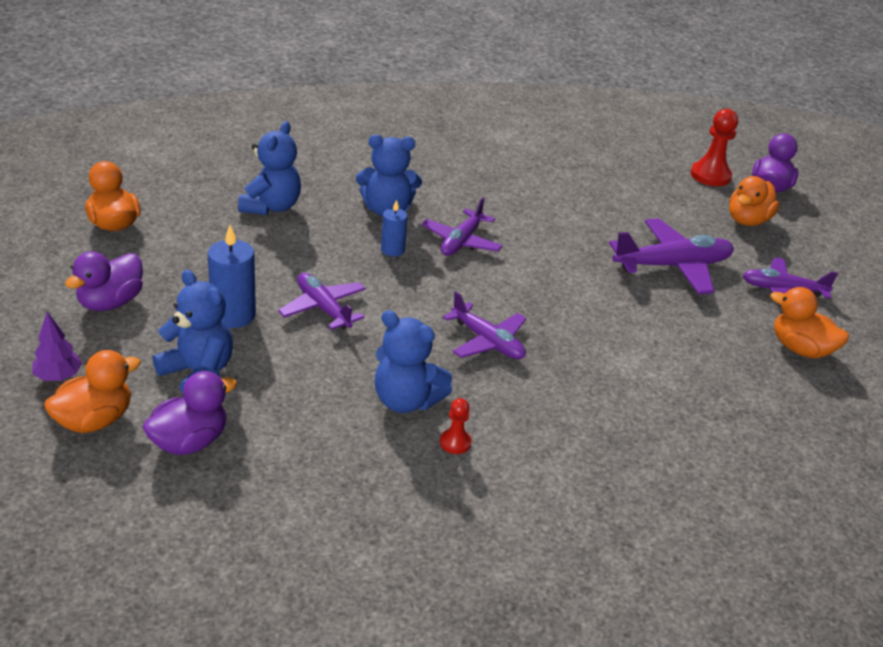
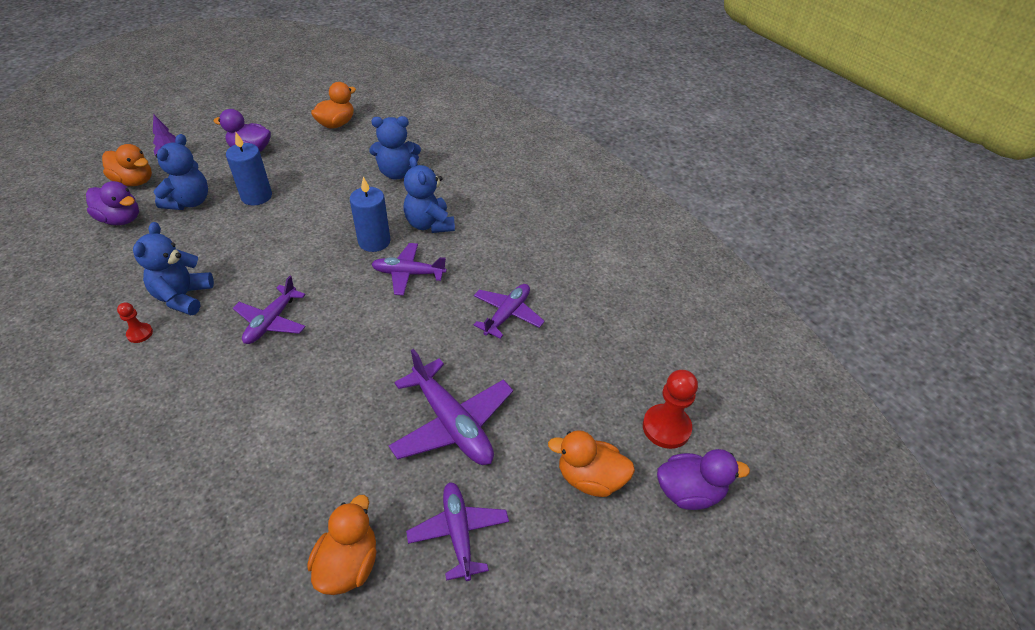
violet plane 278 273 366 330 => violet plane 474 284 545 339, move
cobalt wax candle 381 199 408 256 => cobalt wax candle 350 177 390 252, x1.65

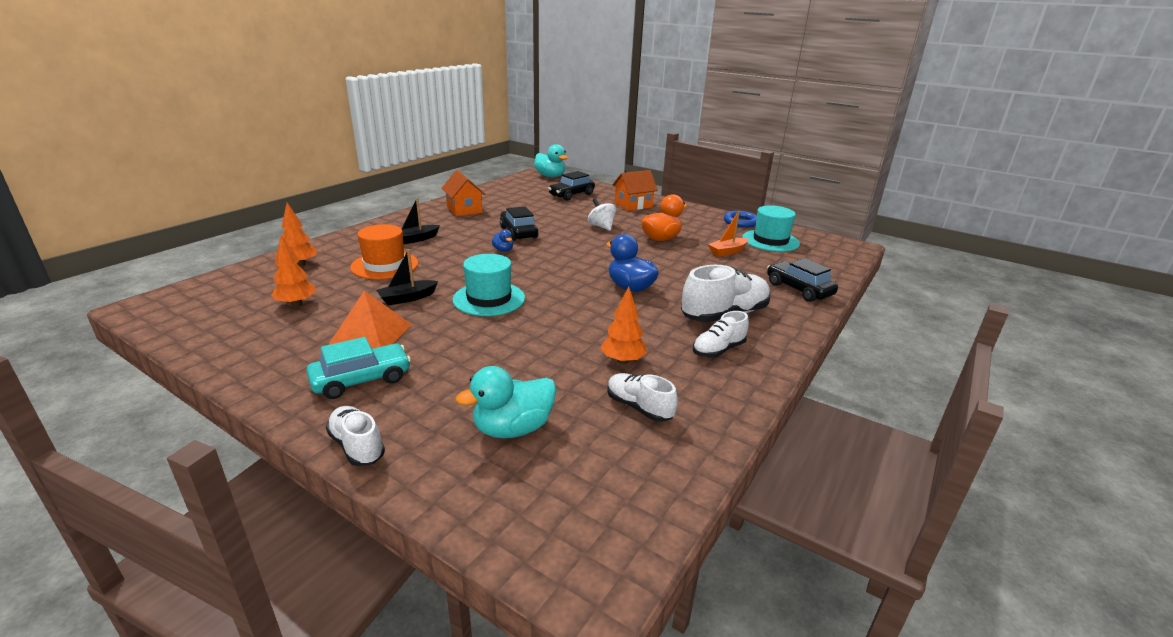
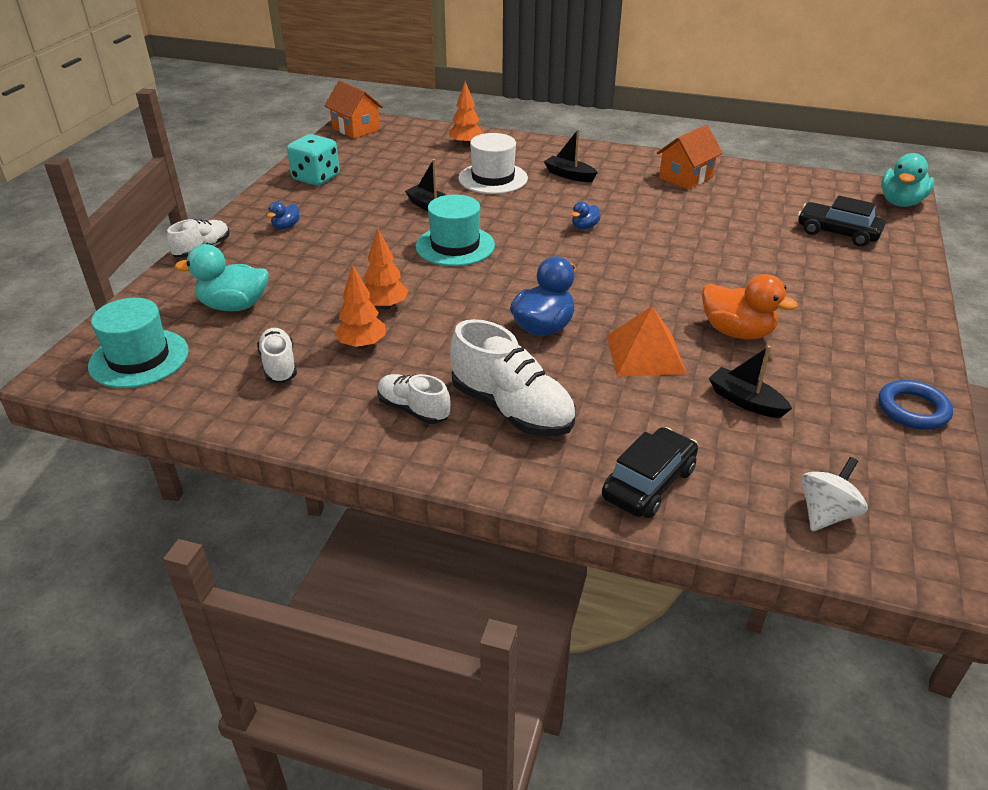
black car 500 207 539 241 => nothing
nothing => turquoise game die 287 134 340 186
orange-coloured fir tree 271 235 316 307 => orange-coloured fir tree 364 229 408 310, move
orange-coloured solid pyramid 328 291 412 349 => orange-coloured solid pyramid 607 306 686 376, move
snow-white whirligig 588 198 616 231 => snow-white whirligig 801 457 868 531, move
orange-coloured toy house 612 170 658 211 => orange-coloured toy house 324 81 383 139, move
turquoise tall hat 742 205 800 252 => turquoise tall hat 88 298 189 388, move
turquoise car 306 337 411 399 => cobalt toy duck 267 201 300 229
orange-coloured tall hat 350 224 418 279 => snow-white tall hat 458 133 528 194
orange-coloured boat 708 211 749 257 => black boat 709 345 792 418
turquoise toy duck 456 366 557 438 => turquoise toy duck 175 244 269 311, 45 degrees counterclockwise
snow-white lace-up shoe 607 373 678 422 => snow-white lace-up shoe 257 328 297 383, 45 degrees counterclockwise

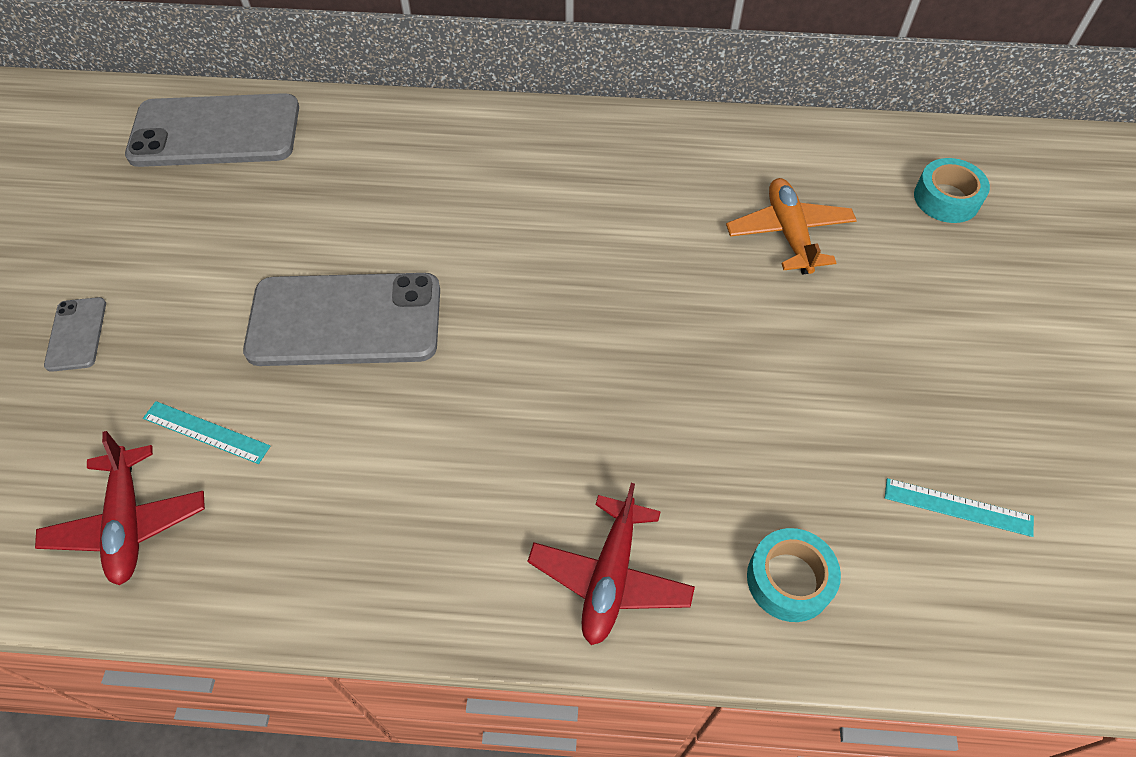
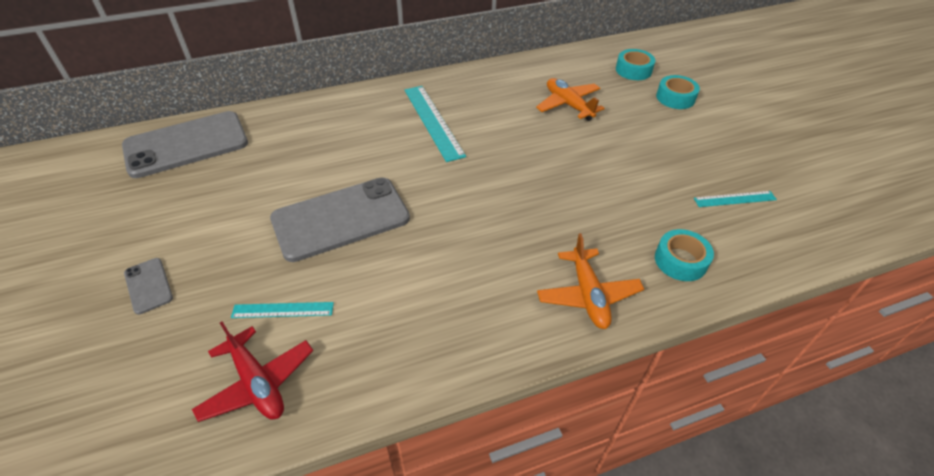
nothing => turquoise straightedge 405 86 466 162
nothing => turquoise tape 656 75 700 109
scarlet plane 527 483 695 645 => orange-coloured plane 537 233 644 329

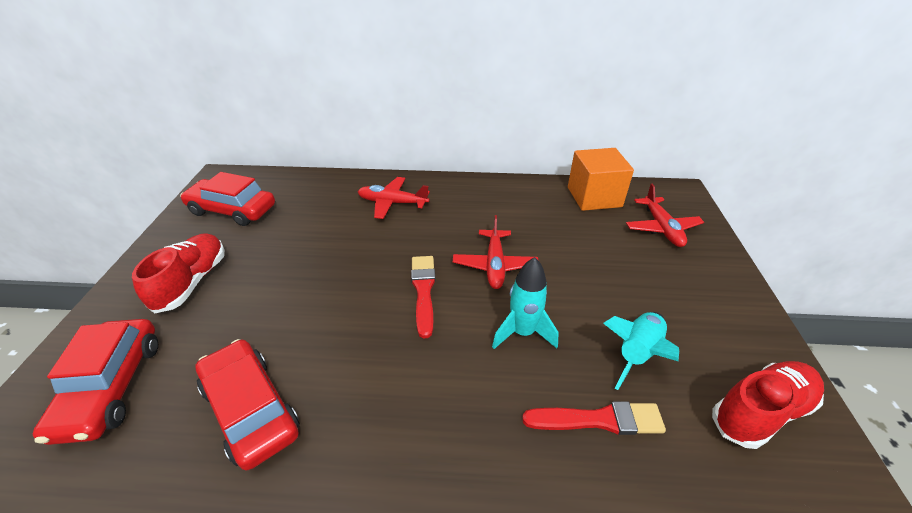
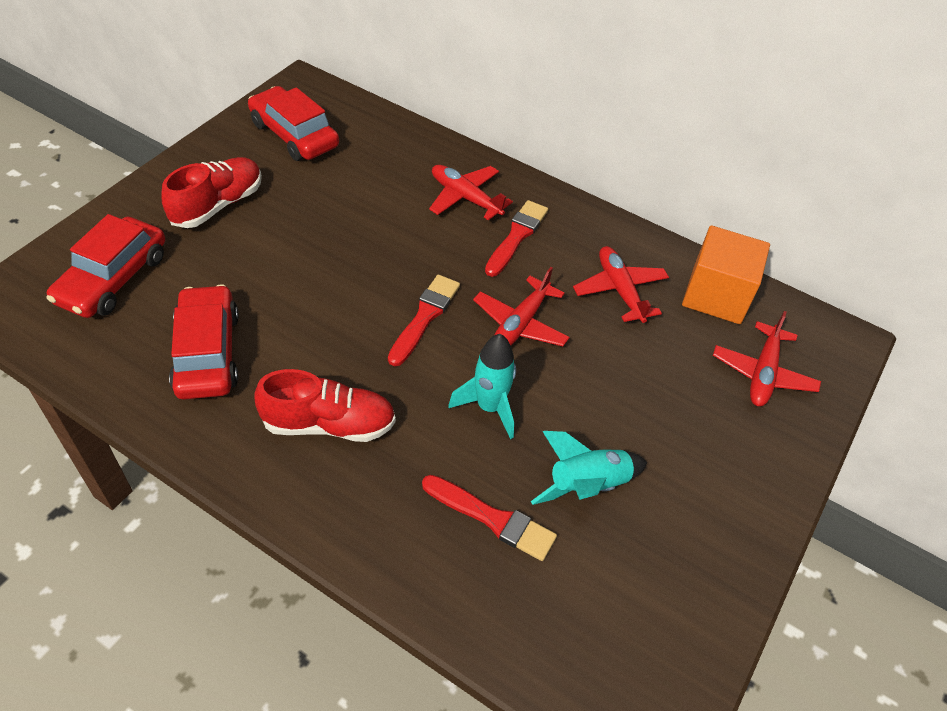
nothing => scarlet paintbrush 485 200 548 277
nothing => scarlet plane 573 246 669 323
scarlet lace-up shoe 712 361 824 449 => scarlet lace-up shoe 254 369 396 442, move

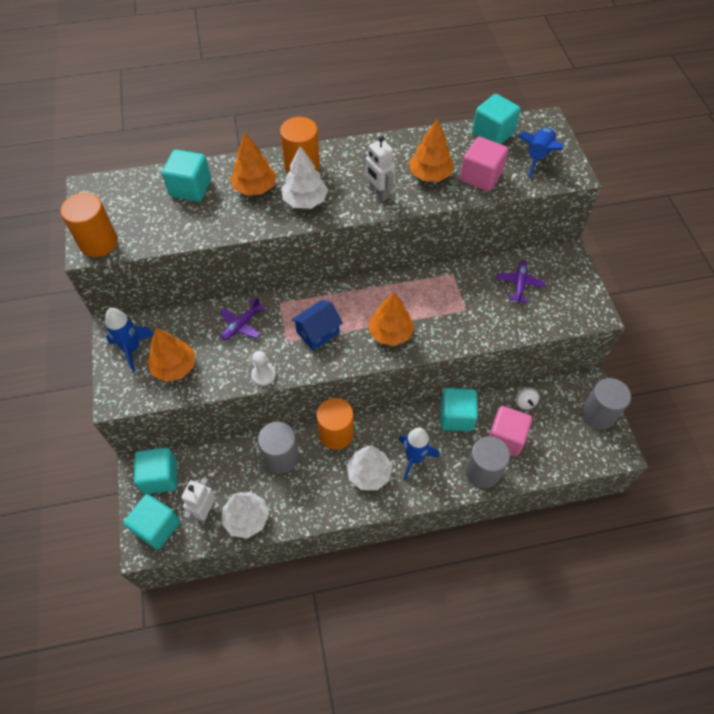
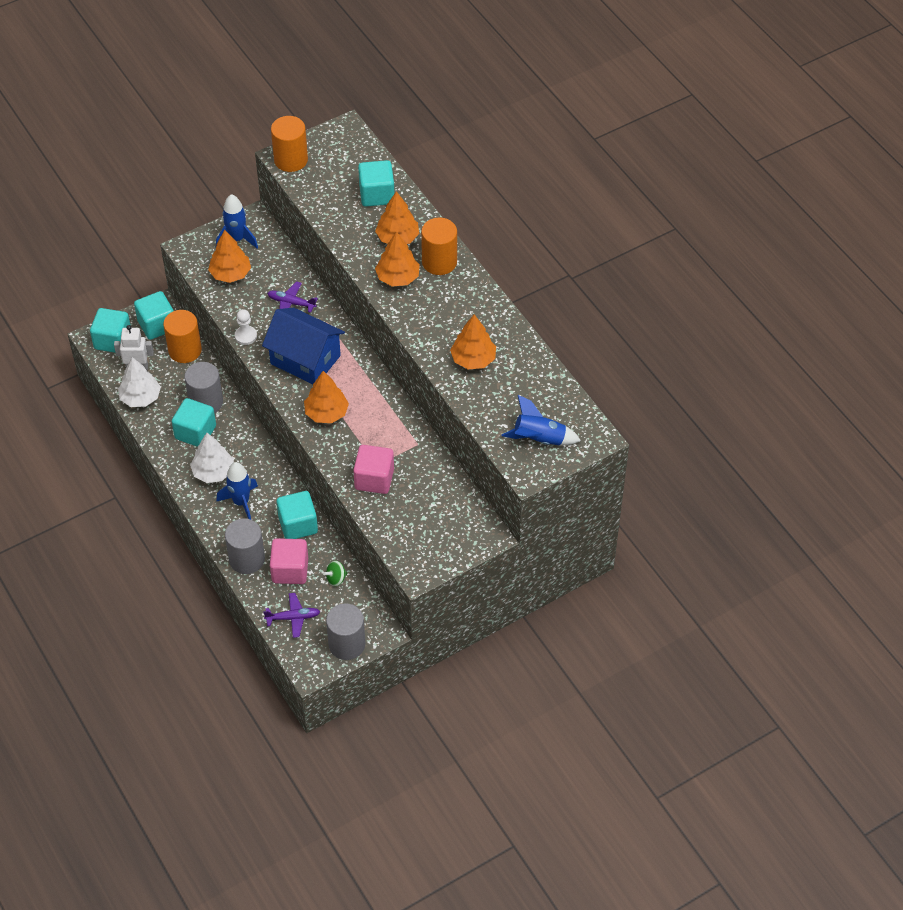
snow-white robot 364 136 395 201 => nothing
orange-coloured cylinder 317 398 354 450 => orange-coloured cylinder 163 310 202 363, move
pink solid cube 460 137 508 192 => pink solid cube 353 445 394 494, move
turquoise solid cube 472 94 521 144 => turquoise solid cube 172 398 216 447, move
violet plane 496 261 546 303 => violet plane 263 593 320 638, move
snow-white fir tree 282 146 328 209 => orange-coloured fir tree 375 231 420 287
snow-white whirligig 516 388 539 410 => green whirligig 323 561 348 586
cobalt toy house 291 300 343 350 => cobalt toy house 262 308 345 384, x1.69

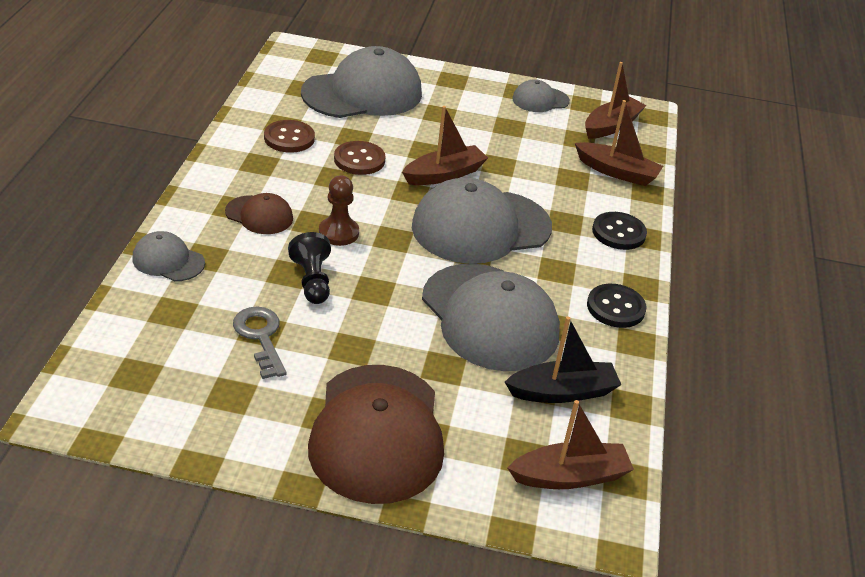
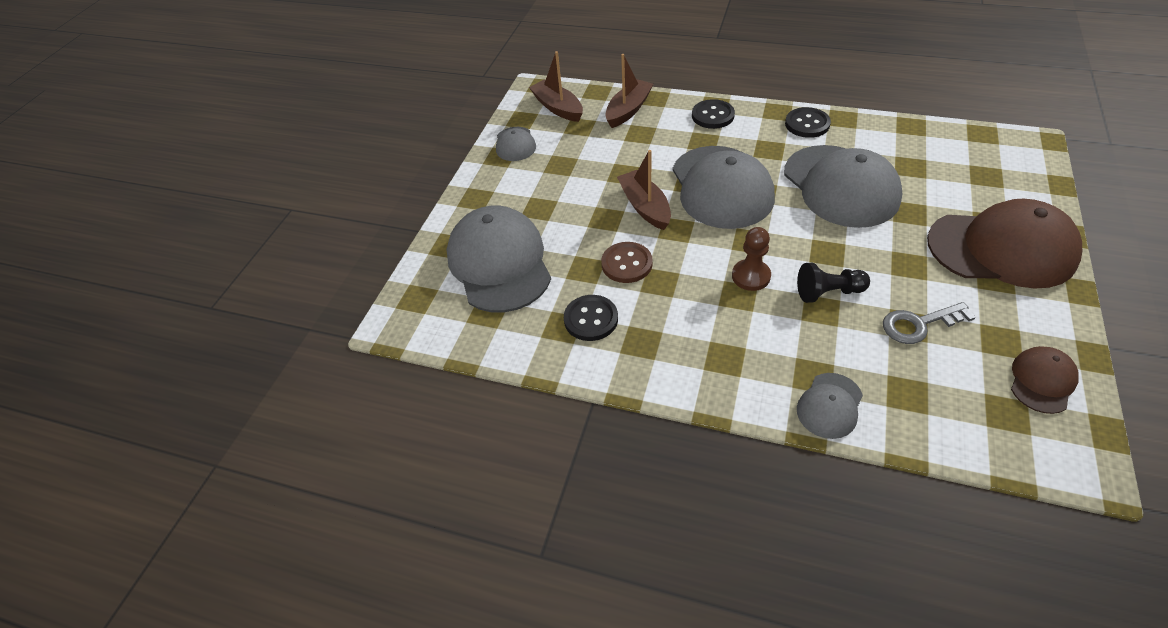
black boat 505 316 621 403 => nothing
russet boat 507 400 634 489 => nothing
russet cap 225 193 293 234 => russet cap 1011 346 1079 414, move
russet shirt button 264 120 315 153 => black shirt button 564 295 618 341
gray cap 422 264 560 371 => gray cap 784 145 902 228, 90 degrees clockwise

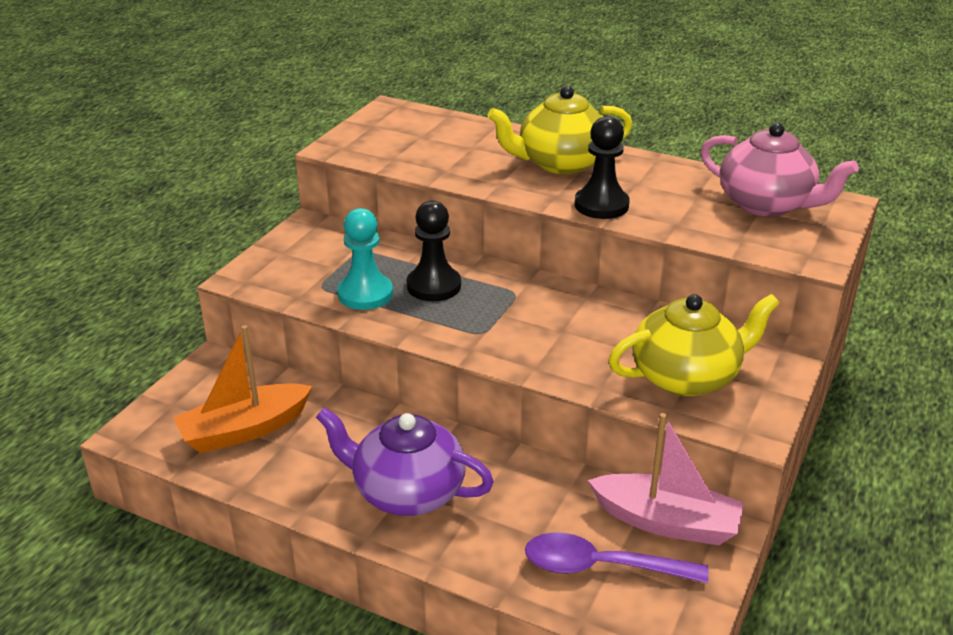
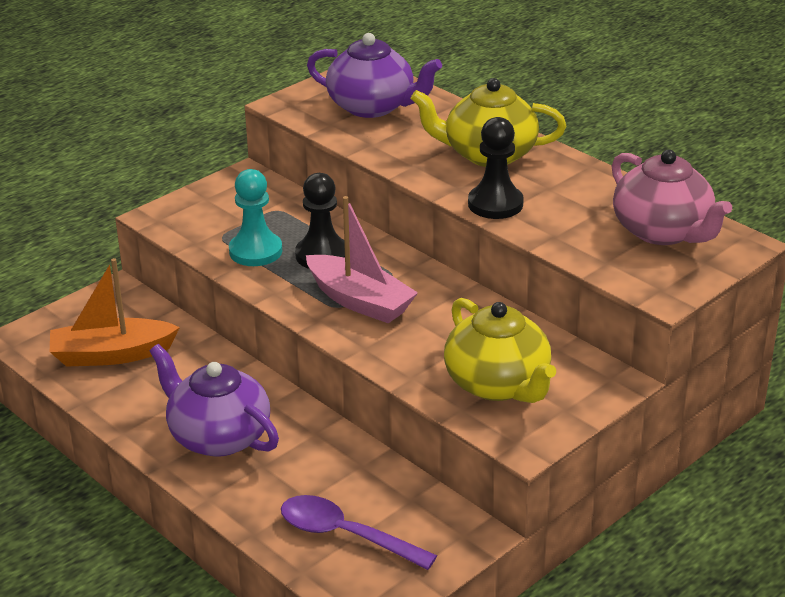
nothing => violet china teapot 307 33 442 118
pink boat 588 413 744 545 => pink boat 306 196 418 323, move
golden china teapot 608 294 780 396 => golden china teapot 444 298 556 403, 60 degrees clockwise

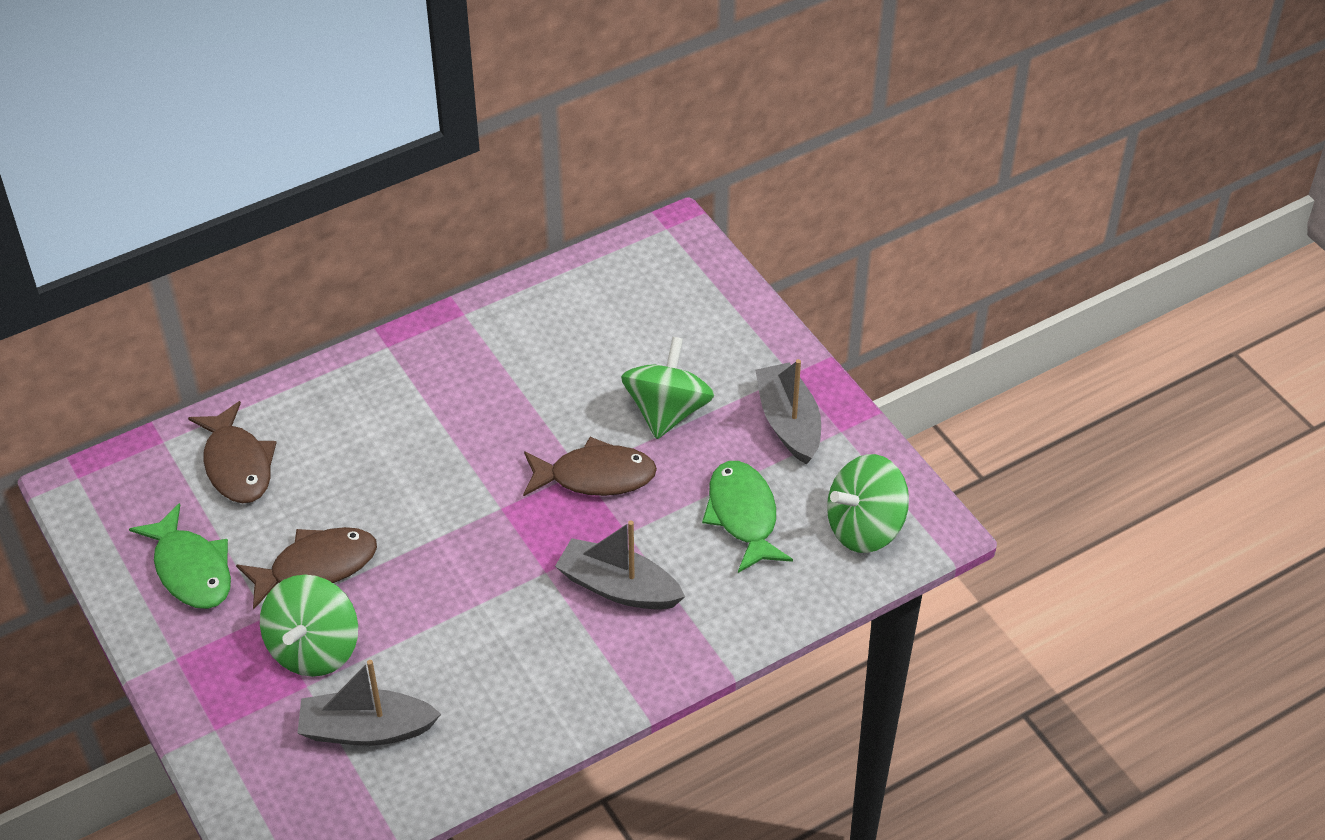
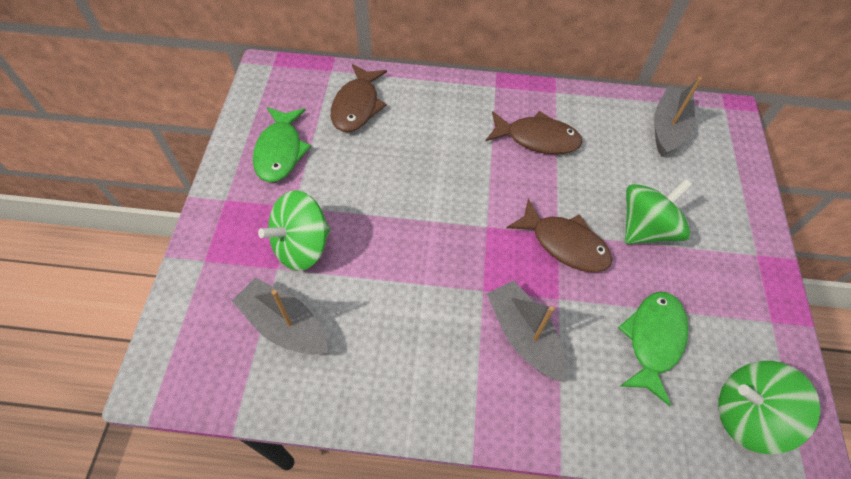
russet toy fish 236 527 377 610 => russet toy fish 486 111 583 154, move
gray boat 755 359 821 465 => gray boat 654 77 702 157, move

